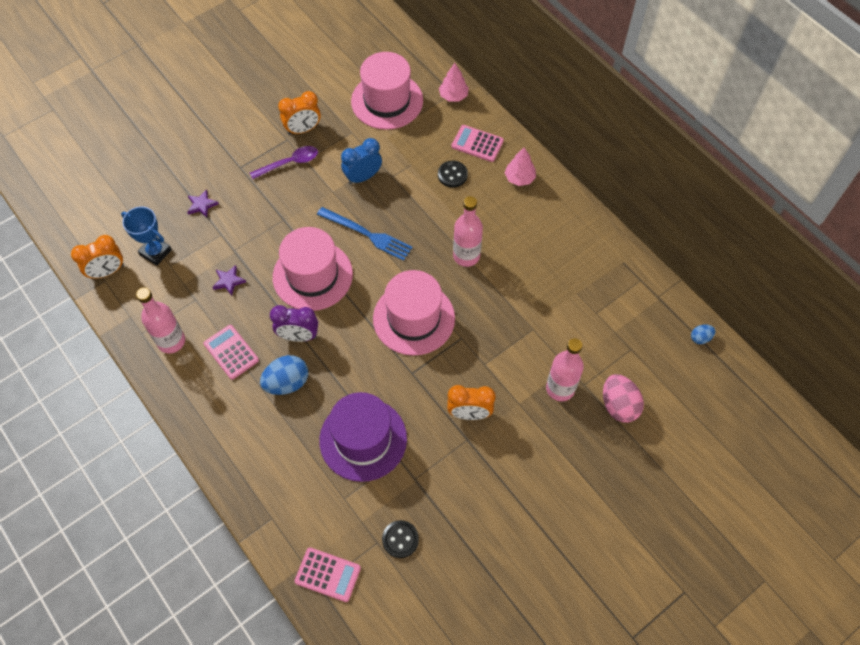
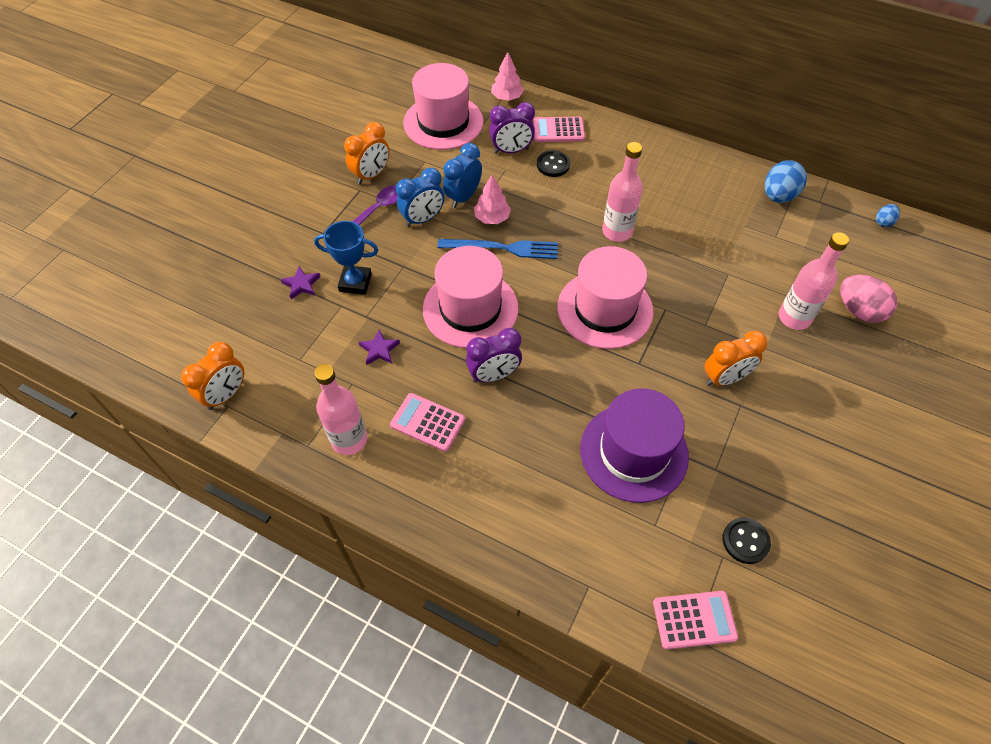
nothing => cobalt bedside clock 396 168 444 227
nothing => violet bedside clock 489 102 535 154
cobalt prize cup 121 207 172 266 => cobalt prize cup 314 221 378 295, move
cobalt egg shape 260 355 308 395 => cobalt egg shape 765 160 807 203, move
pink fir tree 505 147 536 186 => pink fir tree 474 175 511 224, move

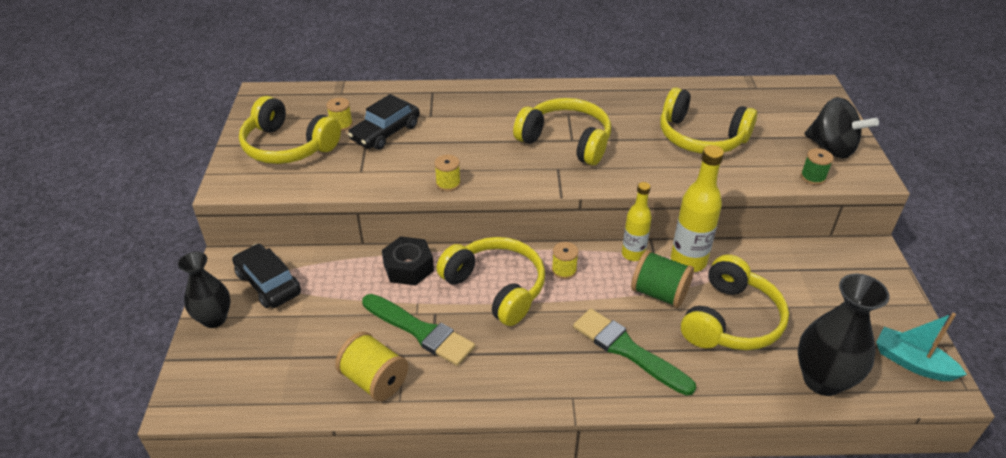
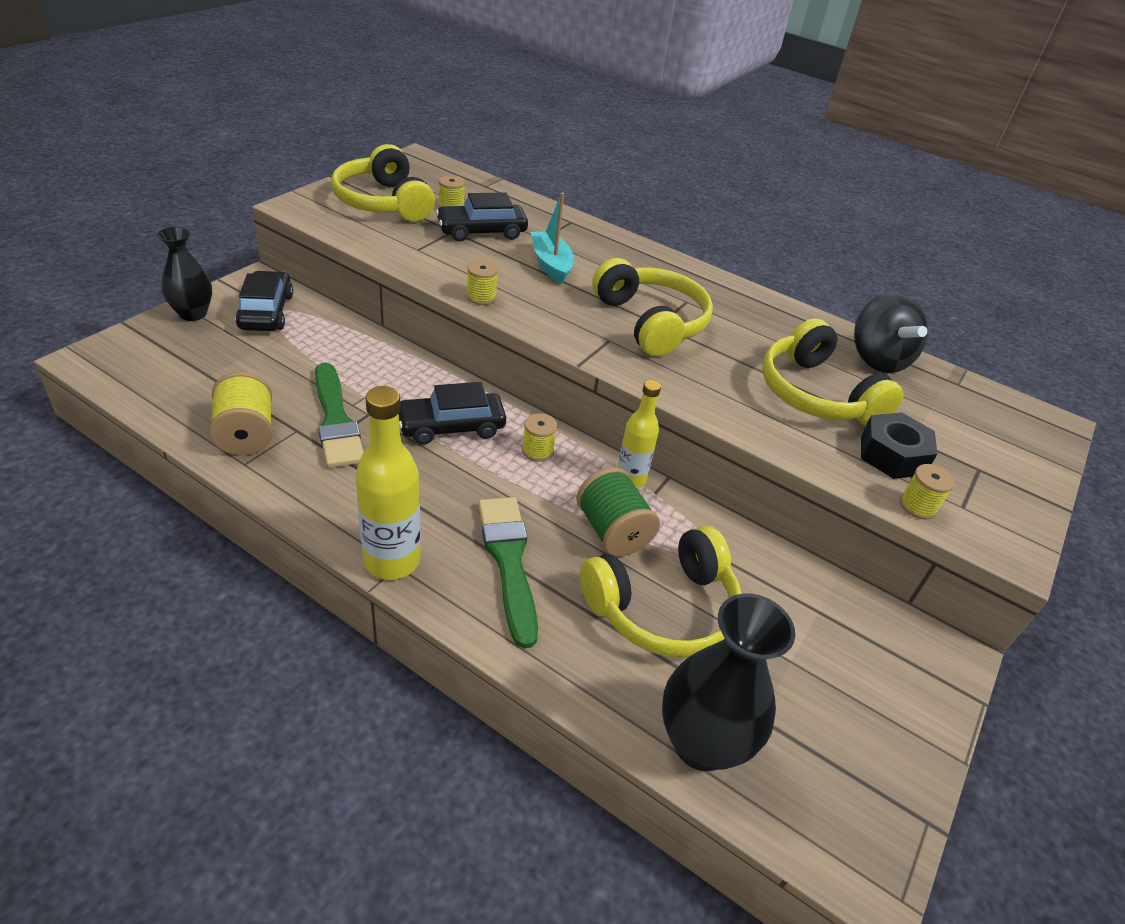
black nut 382 236 434 285 => black nut 861 412 937 479, move
golden drink bottle 671 145 724 272 => golden drink bottle 355 386 421 580, move
black whirligig 805 97 879 159 => black whirligig 854 292 928 373, move
turquoise boat 876 313 967 381 => turquoise boat 531 192 574 284, move
golden over-ear headphones 437 237 545 326 => black car 398 382 506 444
green spool 801 148 834 185 => golden spool 900 464 955 519

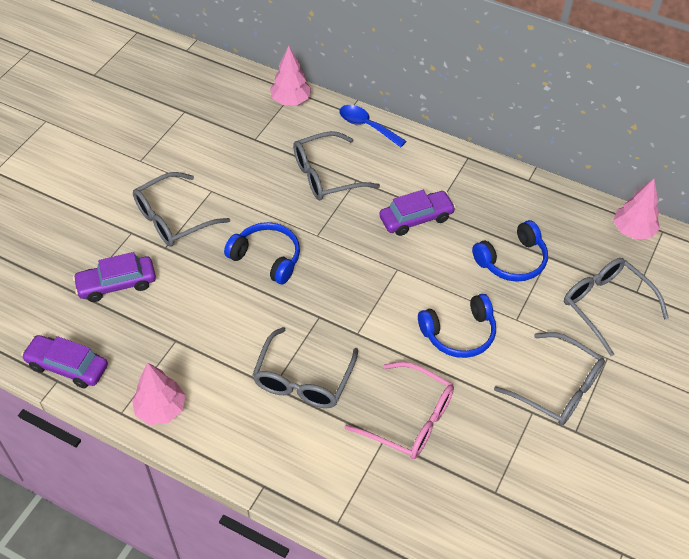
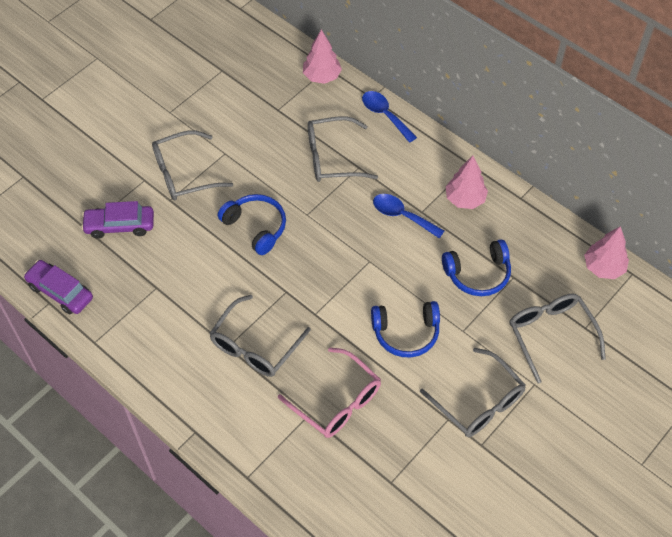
pink fir tree 132 363 185 425 => pink fir tree 445 156 488 209, move
violet car 379 190 456 236 => cobalt spoon 373 194 444 238

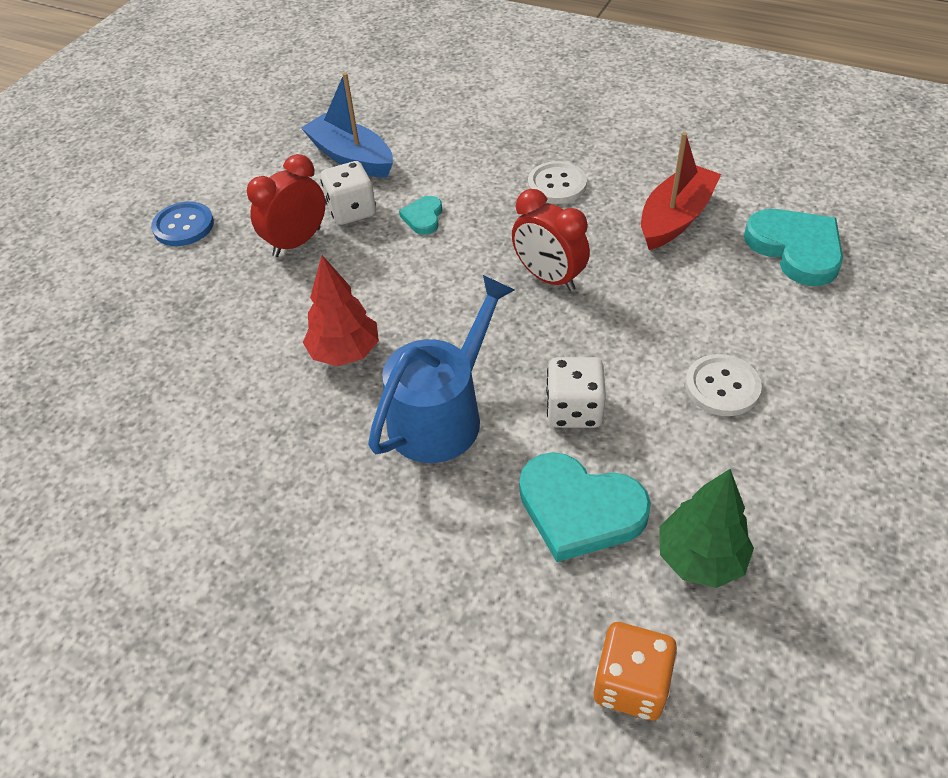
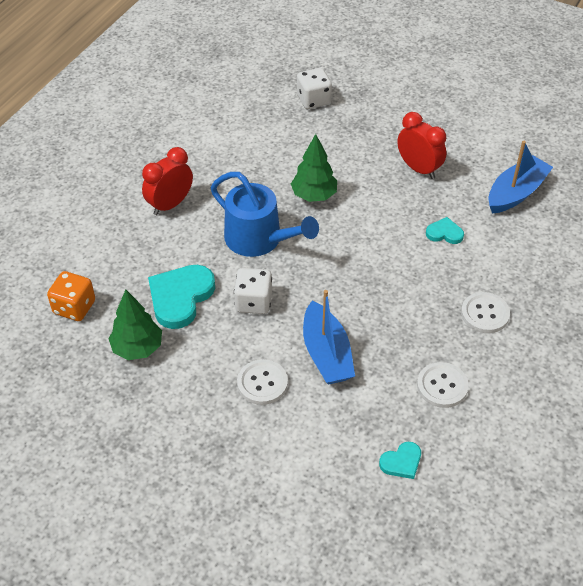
cobalt shirt button 151 202 214 246 => nothing
nothing => cobalt boat 303 290 355 385
snow-white game die 320 161 376 225 => snow-white game die 297 68 332 109, move
scarlet bedside clock 512 189 590 291 => scarlet bedside clock 142 147 193 215, move
scarlet boat 641 132 721 250 => snow-white shirt button 417 362 469 408
scarlet fir tree 303 255 379 366 => green fir tree 291 134 337 202
turquoise heart 744 209 843 286 => turquoise heart 379 442 421 479, x0.51

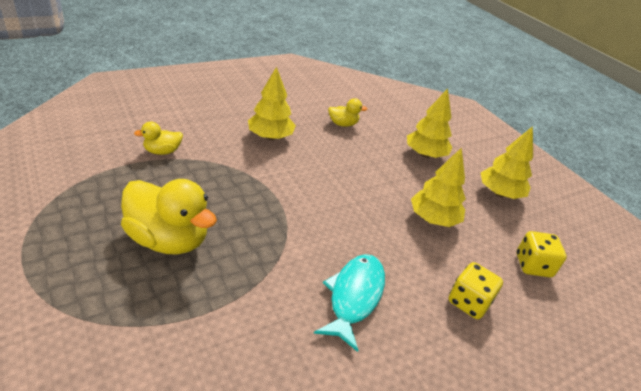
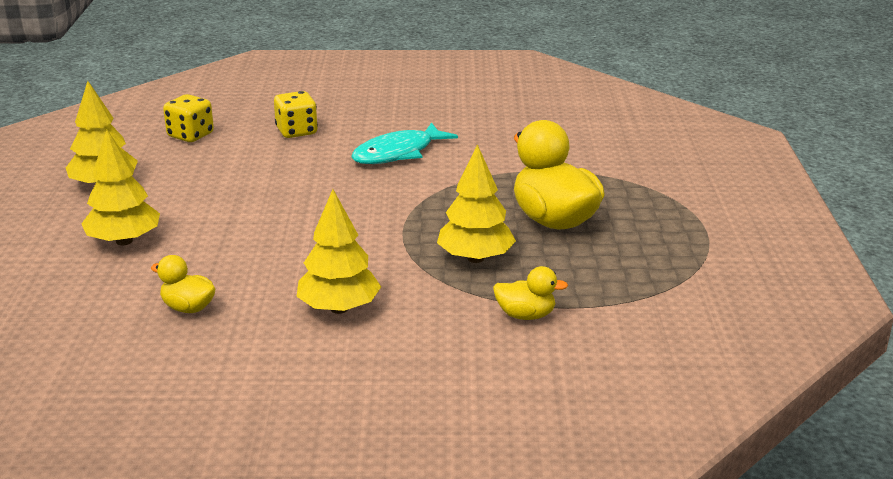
golden fir tree 411 148 466 227 => golden fir tree 437 144 516 263, move

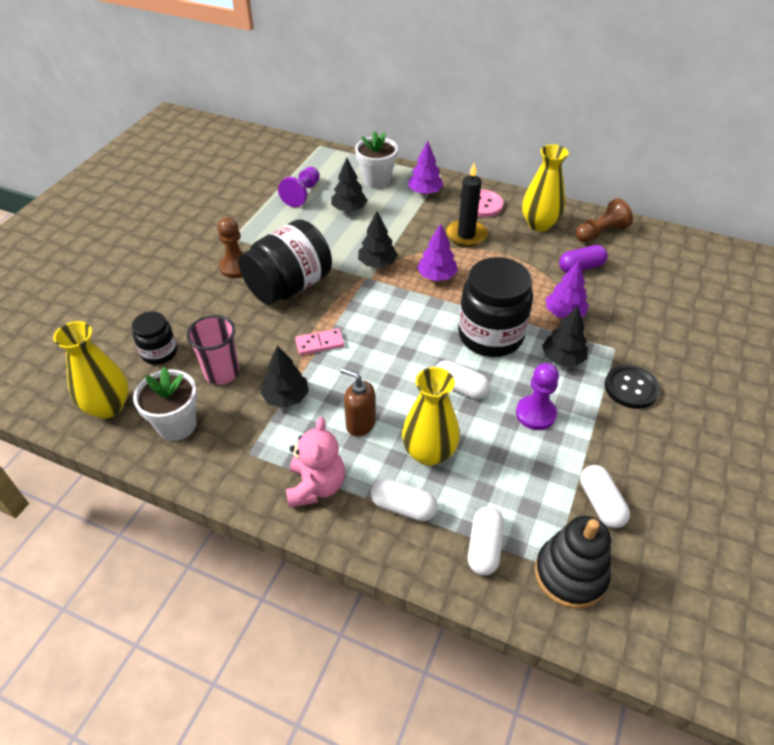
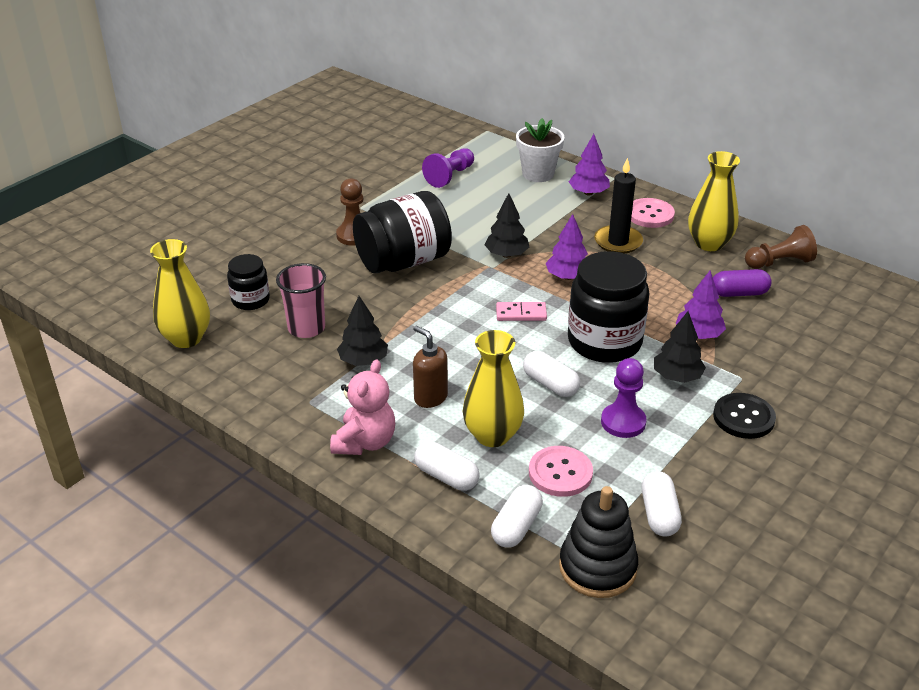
snow-white plant pot 133 367 197 441 => nothing
black fir tree 331 158 367 212 => nothing
nothing => pink shirt button 529 446 593 497
pink domino tile 295 328 344 355 => pink domino tile 496 302 547 321, move

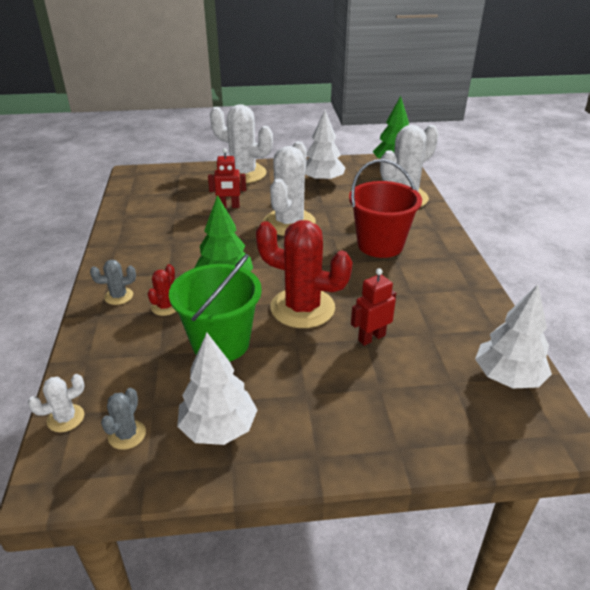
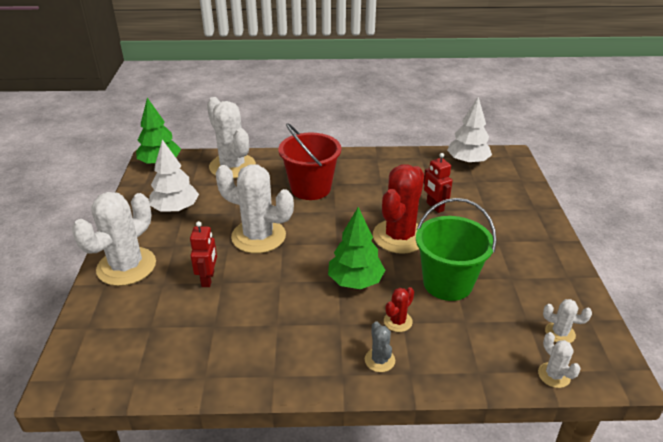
snow-white fir tree 177 333 257 445 => nothing
gray cactus 101 388 146 450 => snow-white cactus 543 299 592 343
scarlet cactus 148 264 176 316 => scarlet cactus 384 287 414 332, 75 degrees counterclockwise

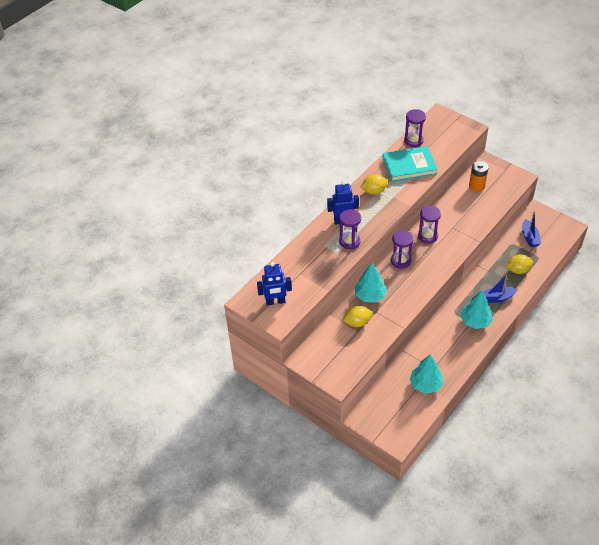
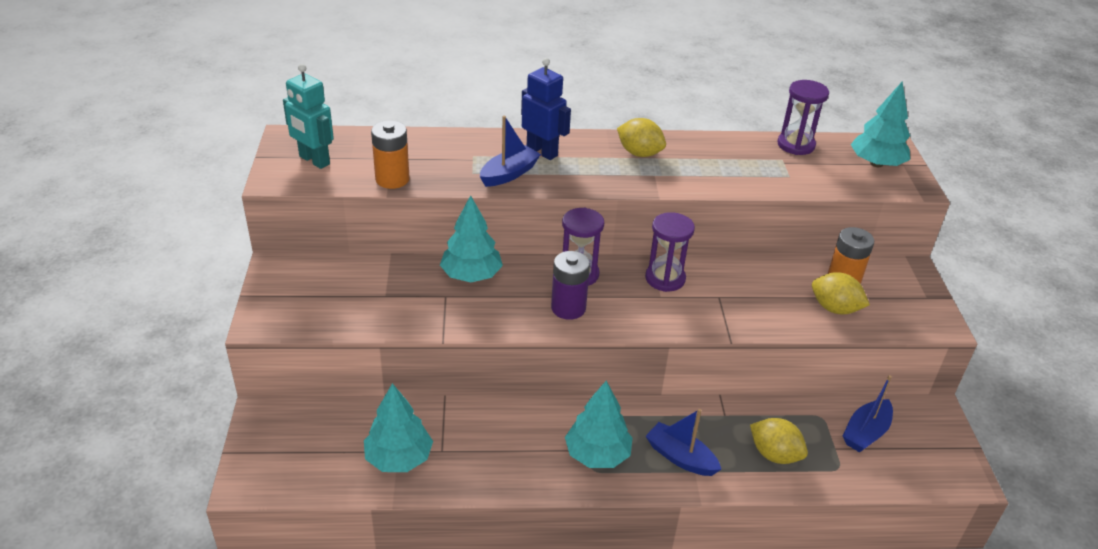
turquoise hardback 382 146 438 182 => nothing
nothing => orange-coloured battery 371 121 409 189
nothing => violet battery 551 251 590 320
nothing => turquoise fir tree 850 82 910 167
golden lemon 344 306 373 327 => golden lemon 812 272 870 314, move
violet sand timer 339 209 361 249 => cobalt boat 480 116 541 187
cobalt robot 257 262 292 306 => turquoise robot 283 64 334 169

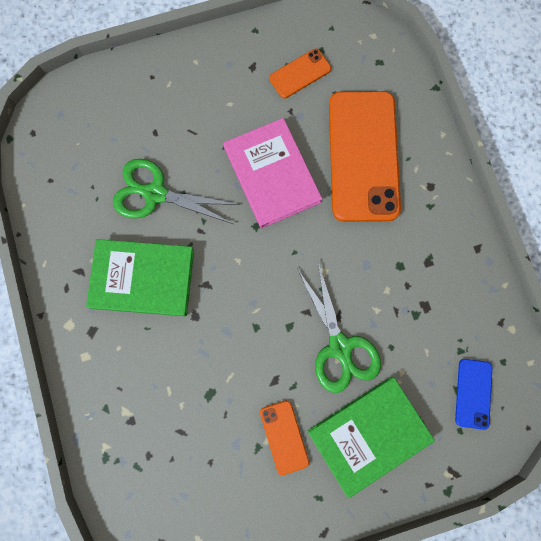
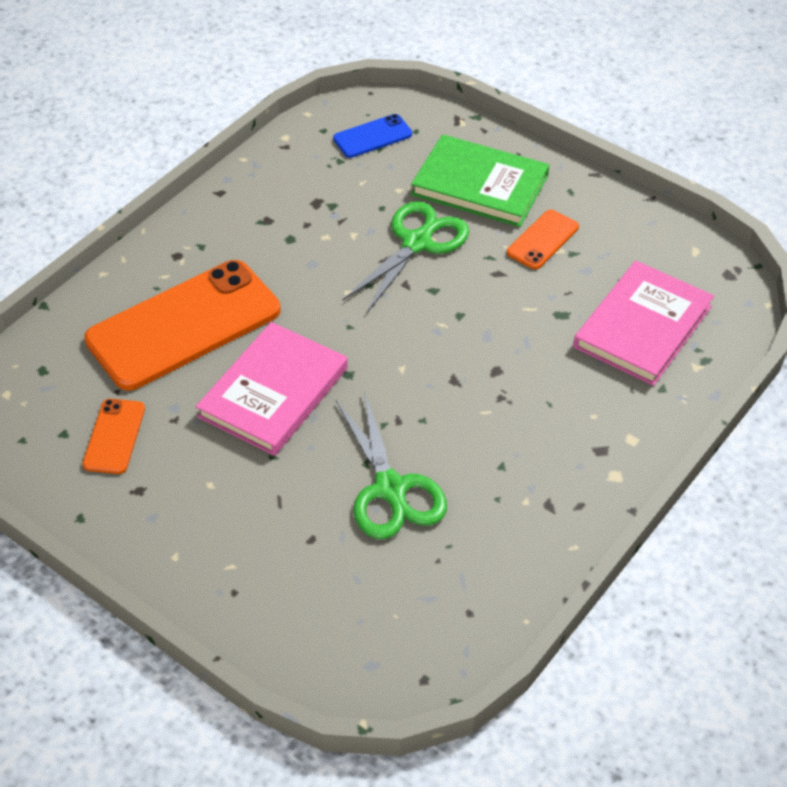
green hardback 86 239 194 316 => nothing
nothing => pink hardback 573 261 714 386
orange-coloured smartphone 269 49 331 99 => orange-coloured smartphone 82 399 145 474, 75 degrees clockwise

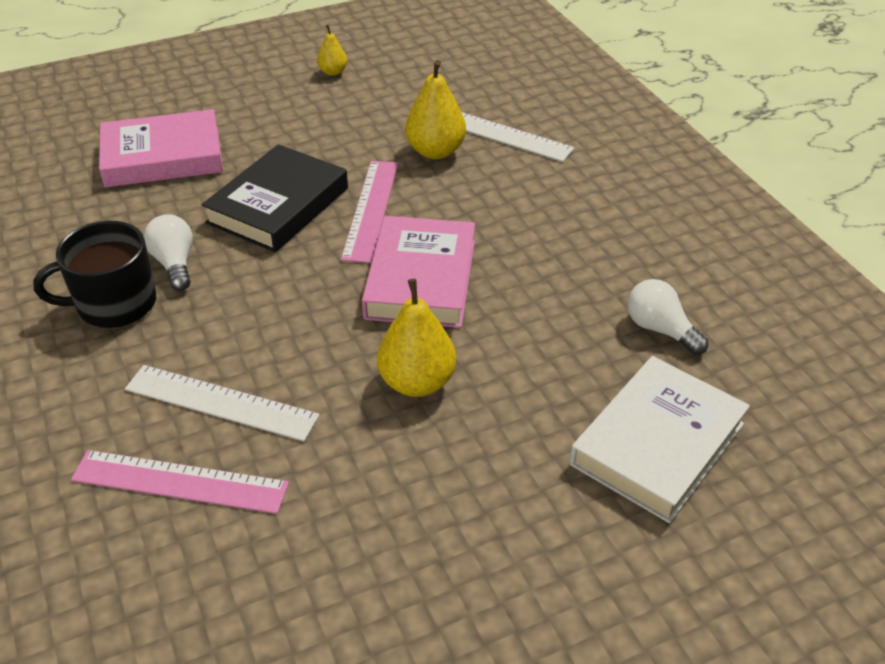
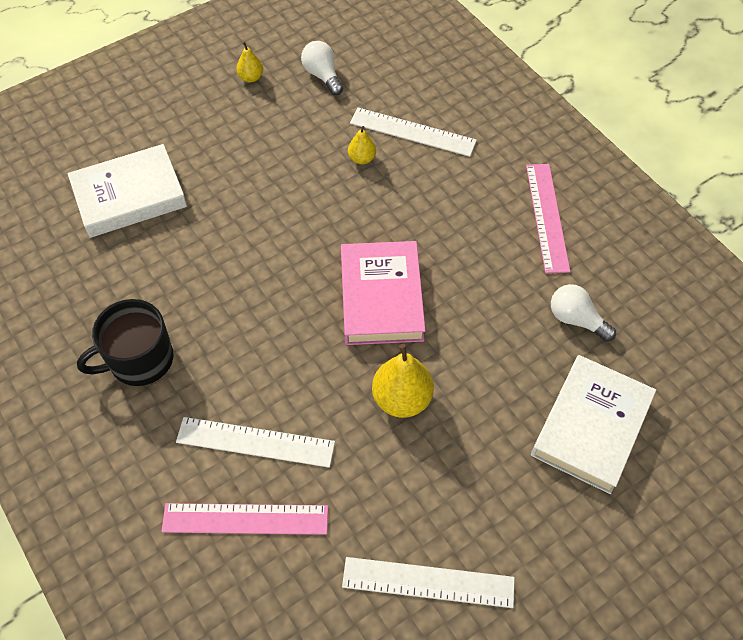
black hardback 202 144 348 252 => nothing
nothing => snow-white straightedge 342 557 515 608
snow-white bulb 144 214 193 291 => snow-white bulb 301 41 343 95, move
pink straightedge 341 161 398 263 => pink straightedge 526 164 571 273, move
pink hardback 99 109 223 188 => snow-white hardback 68 144 187 238
golden toy pear 405 60 466 159 => golden toy pear 348 126 376 164, x0.55

